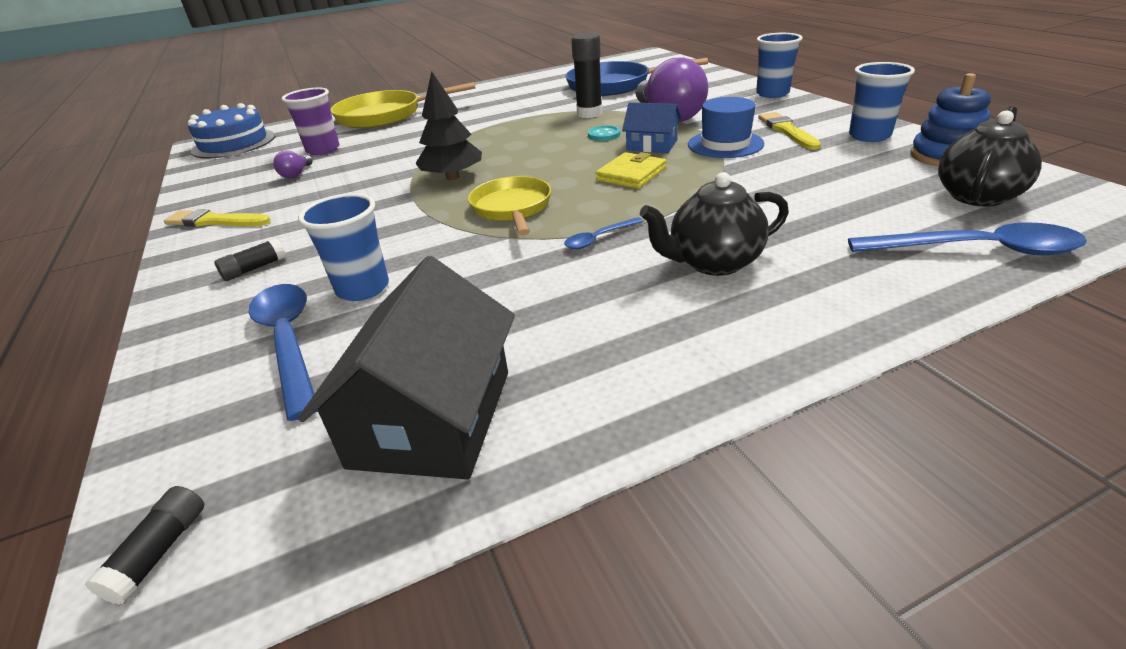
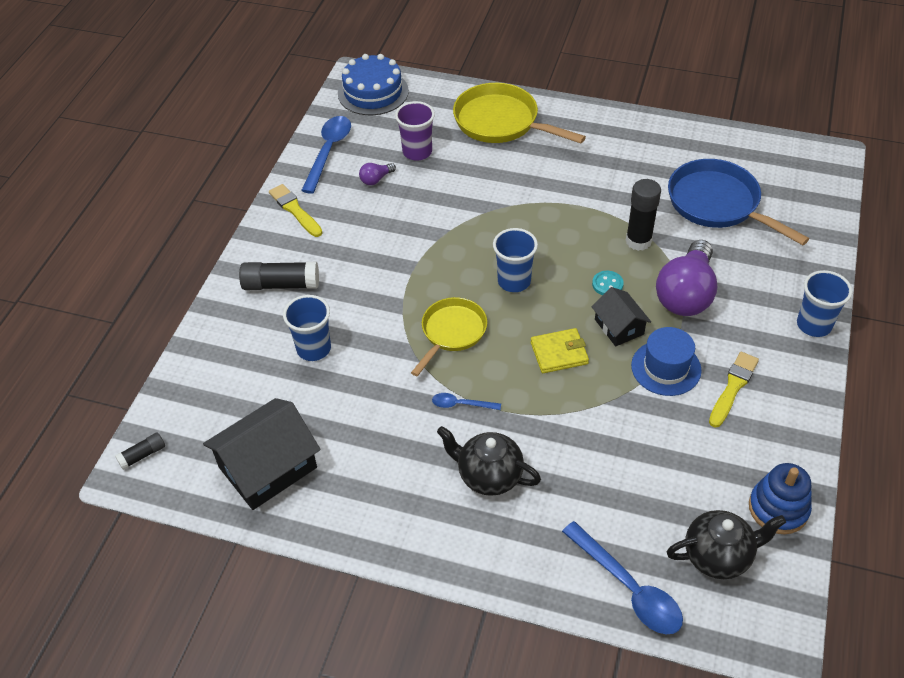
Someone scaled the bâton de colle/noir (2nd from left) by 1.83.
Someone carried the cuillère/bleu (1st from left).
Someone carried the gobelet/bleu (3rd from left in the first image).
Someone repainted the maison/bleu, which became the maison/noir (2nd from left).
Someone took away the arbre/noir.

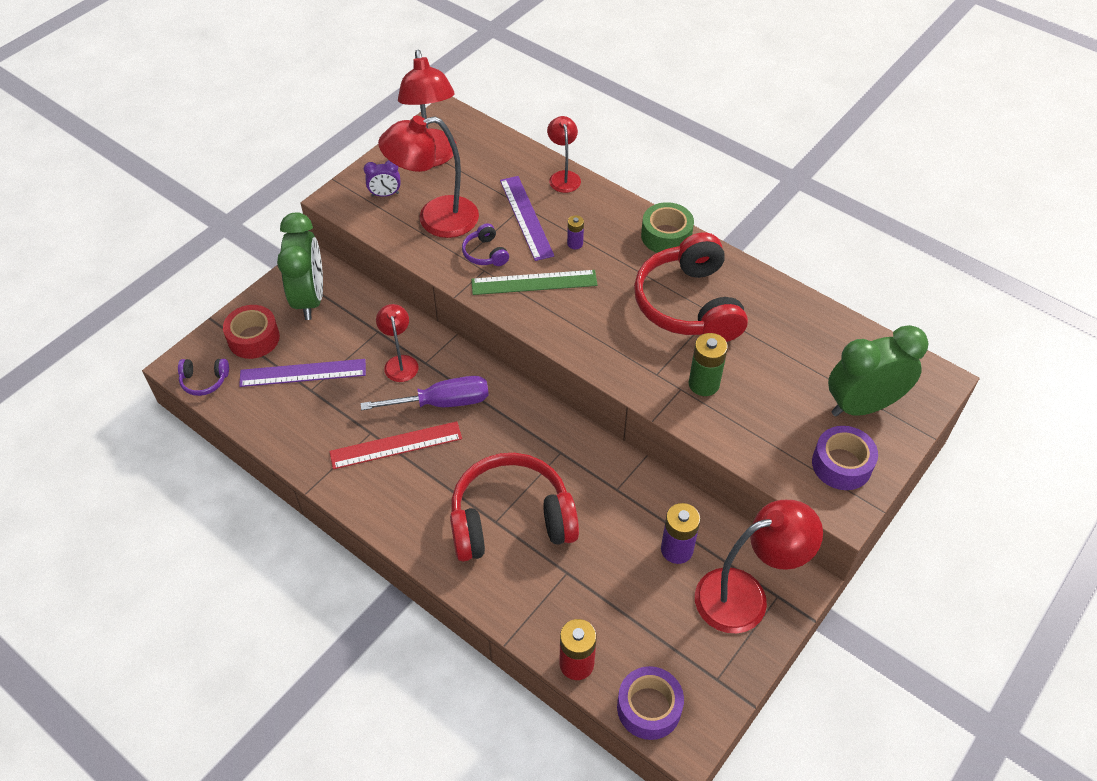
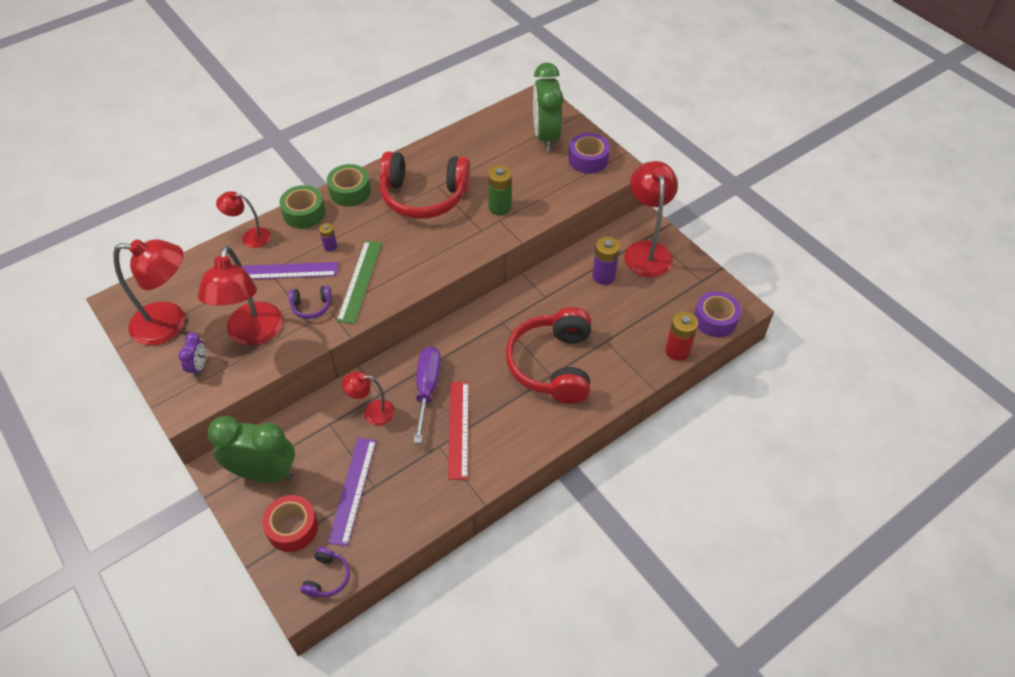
Someone put down the ruban adhésif/vert (1st from left).

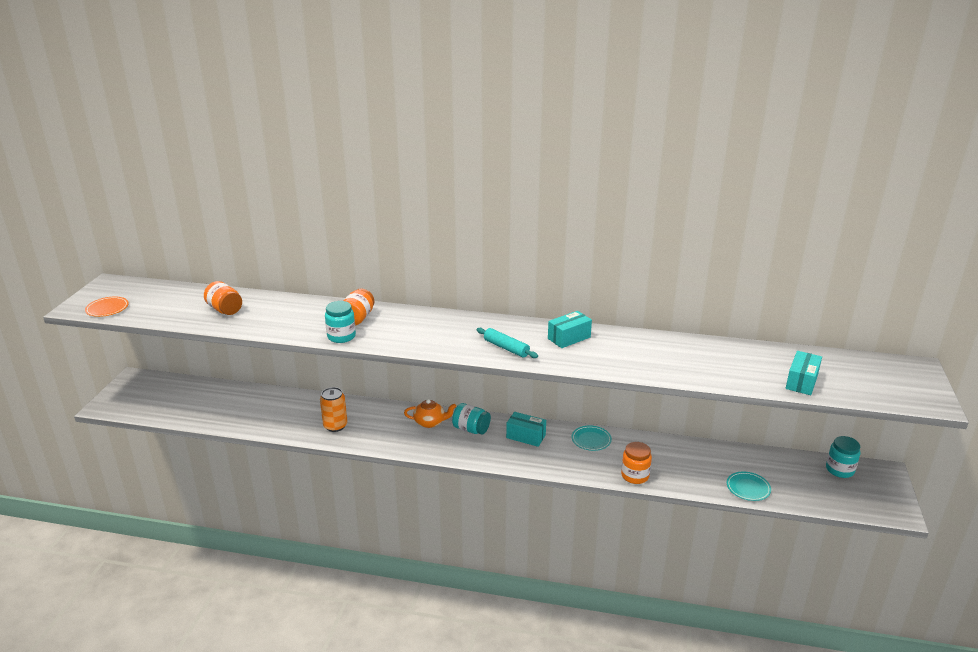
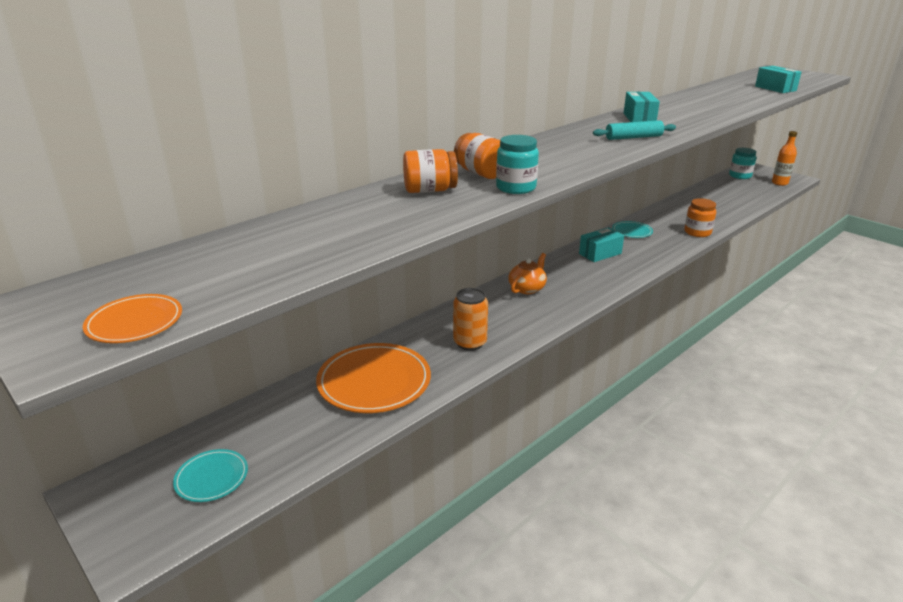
Someone carried the assiette/turquoise (2nd from left in the first image).
Someone put down the assiette/orange (2nd from left).
Someone carried the bocal/orange (1st from left).
Someone put down the bouteille/orange.
Someone took away the bocal/turquoise (2nd from left).

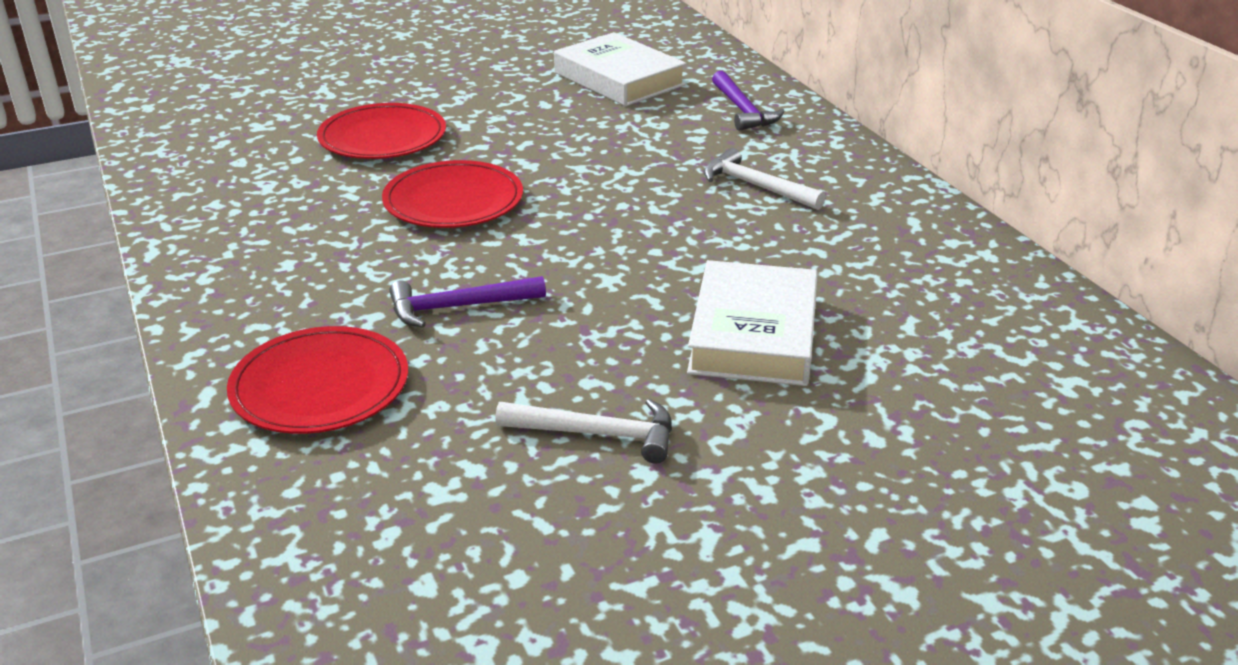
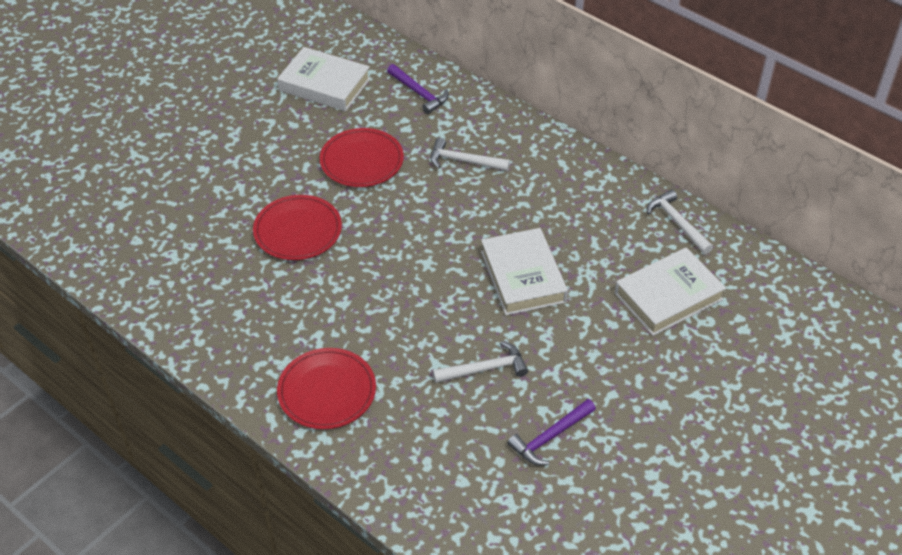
Someone carried the assiette/rouge (2nd from left in the first image).
Someone carried the marteau/violet (1st from left in the first image).
Someone put down the livre/blanc (3rd from left).
Someone put down the marteau/blanc (3rd from left).

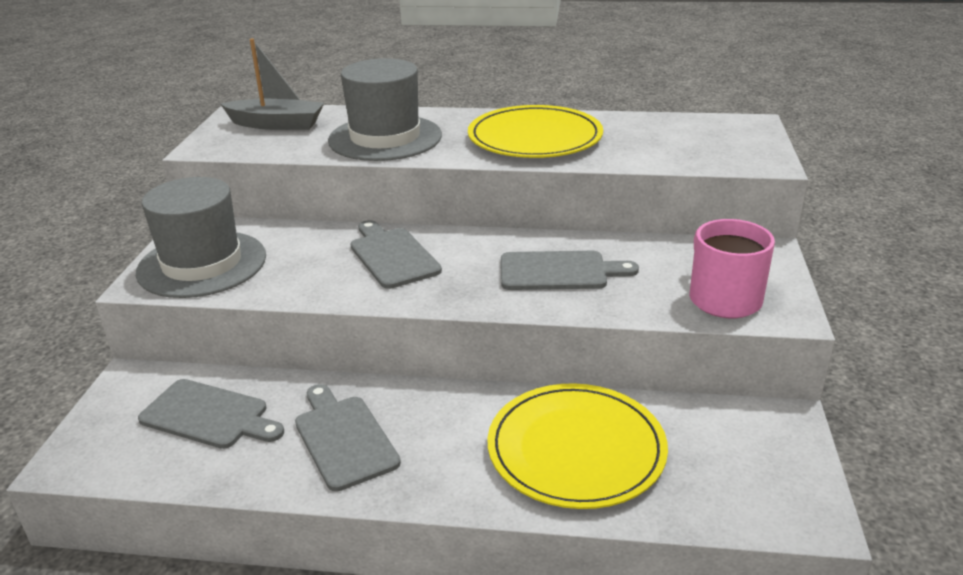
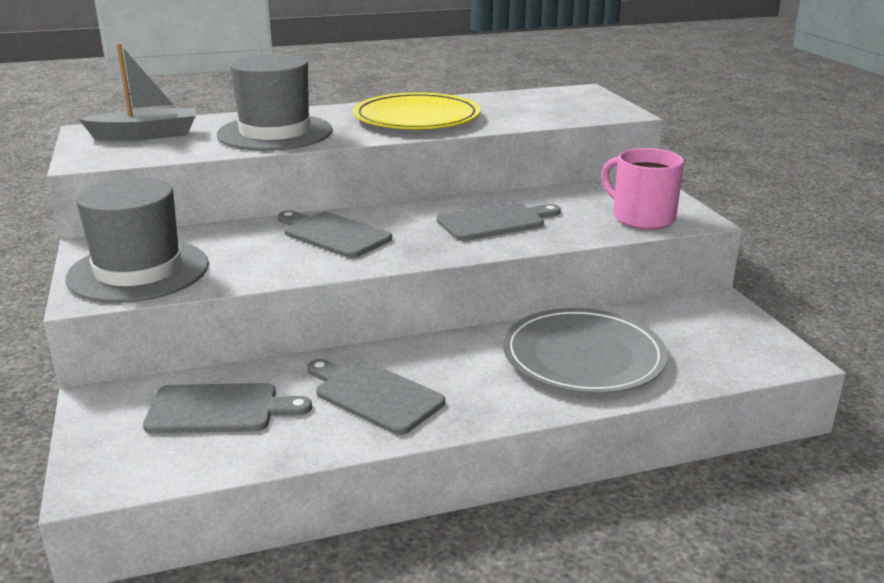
Someone repainted the assiette/jaune (2nd from left), which became the assiette/gris.

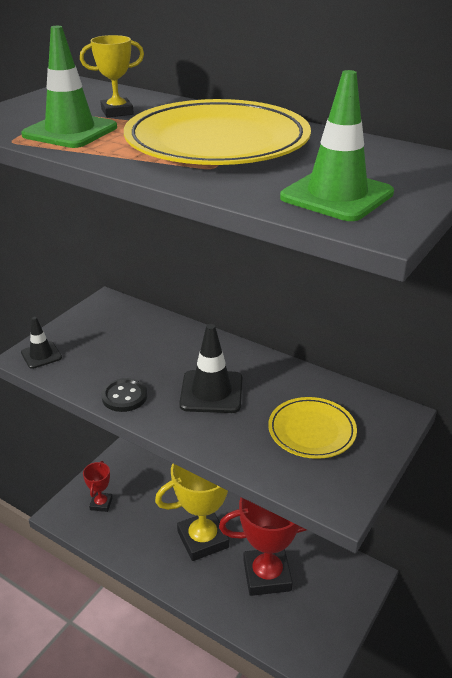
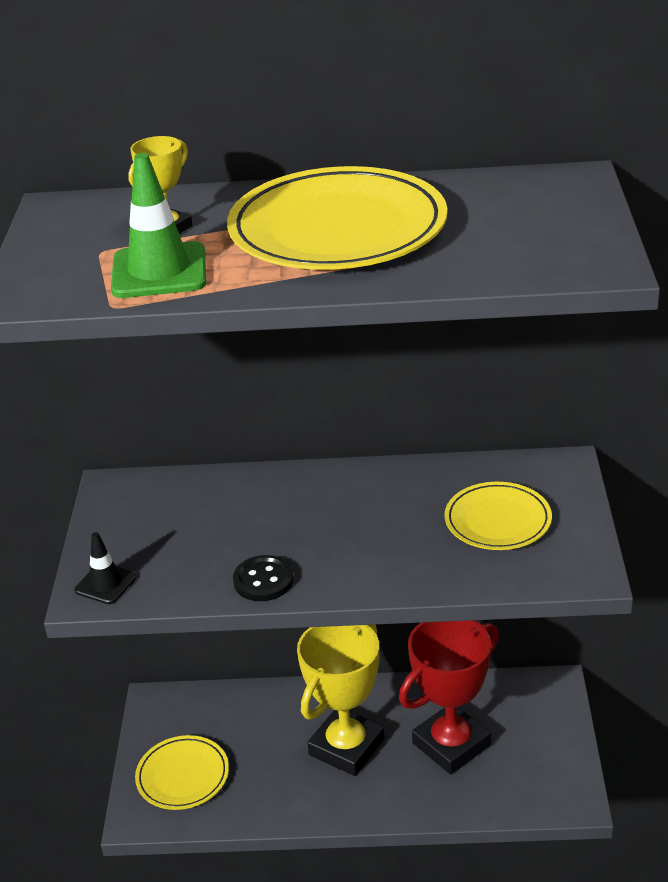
Someone swapped the trophée/rouge (1st from left) for the assiette/jaune (1st from left).
Someone took away the cône de chantier/noir (2nd from left).
Someone took away the cône de chantier/vert (2nd from left).

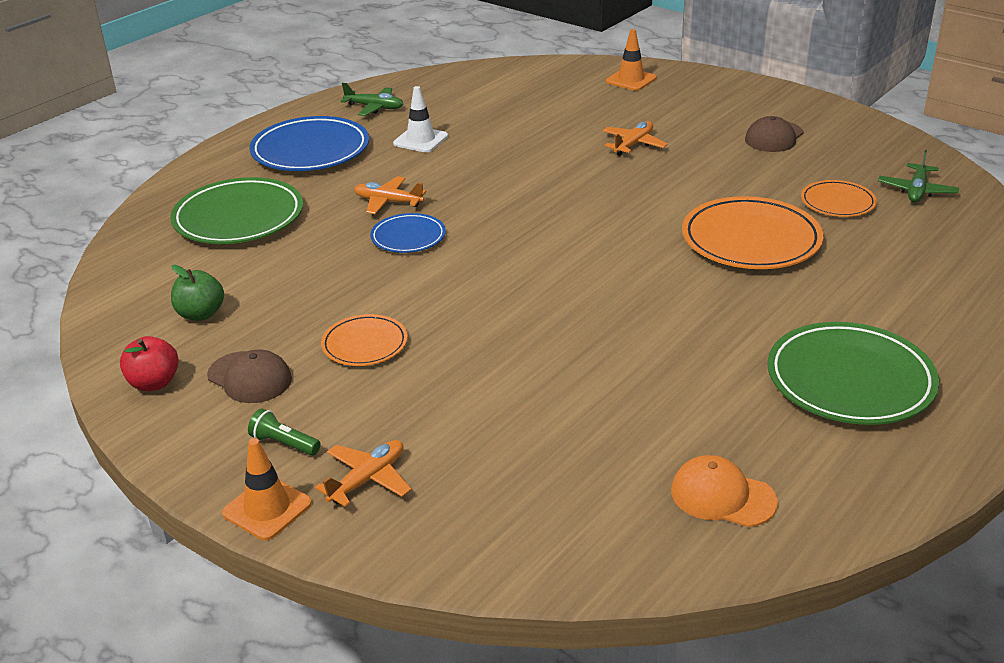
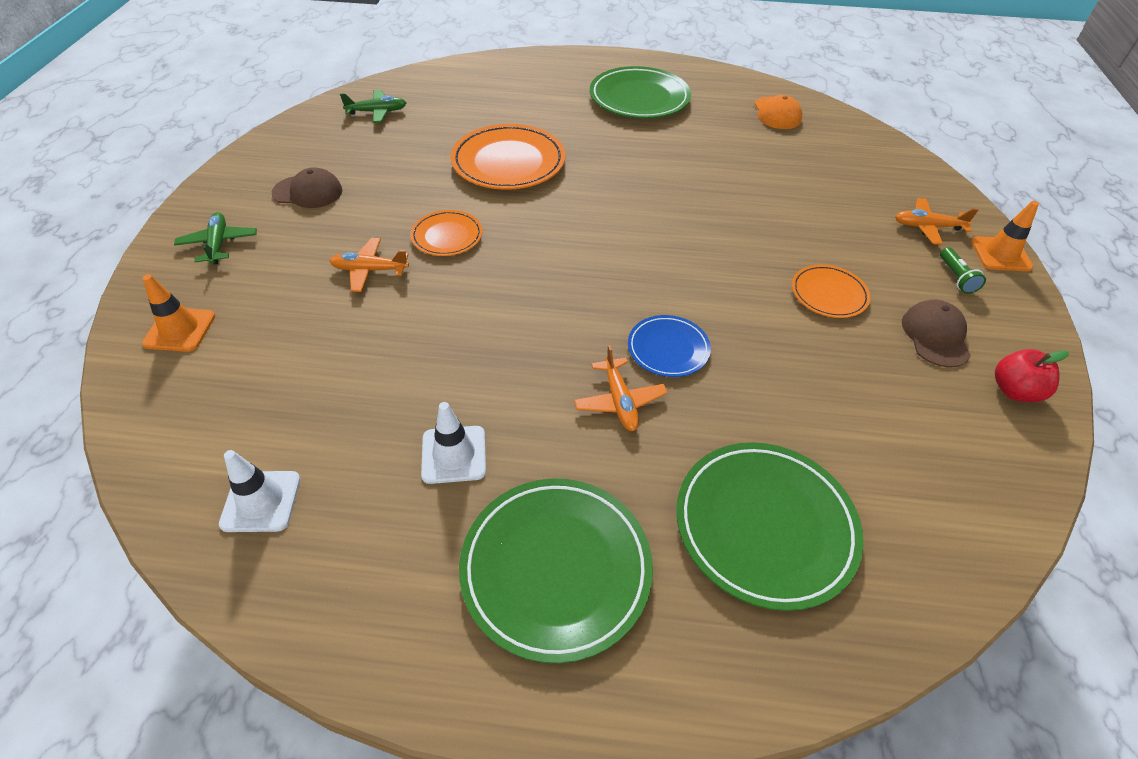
Someone carried the avion/vert (1st from left).
Someone put down the cône de chantier/blanc (1st from left).
Someone carried the assiette/orange (3rd from left in the first image).
Someone repainted the assiette/bleu (1st from left), which became the assiette/vert (1st from left).
Someone took away the pomme/vert.

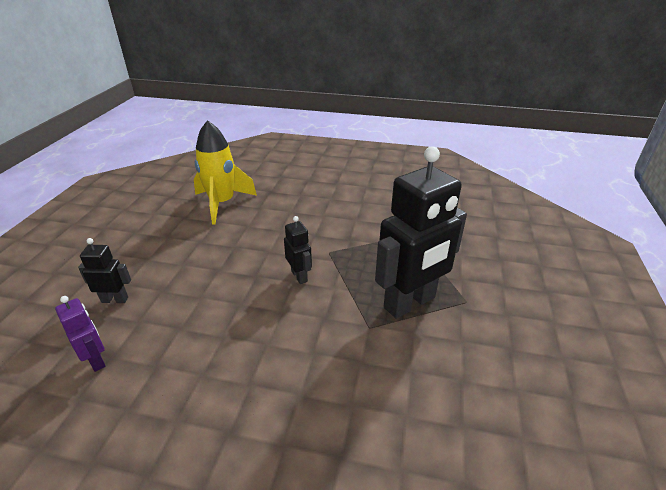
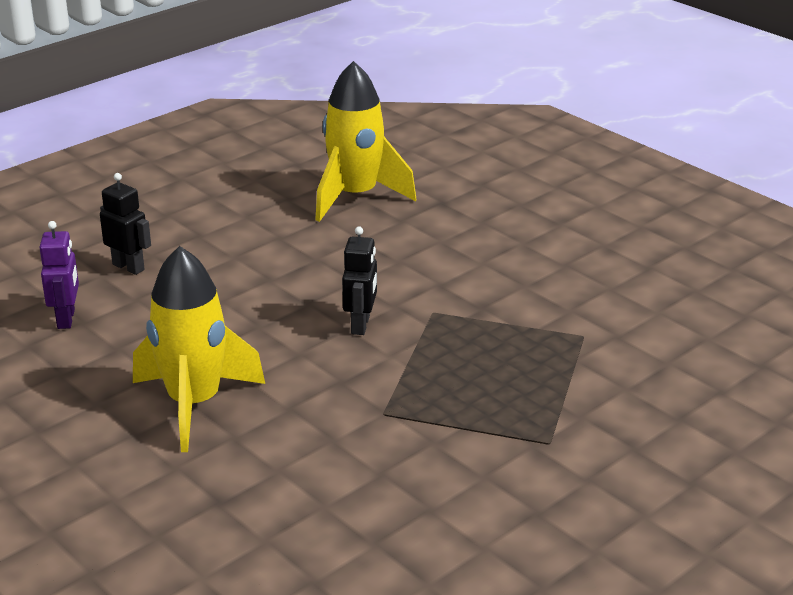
Someone put down the fusée/jaune (1st from left).
Someone took away the robot/noir (3rd from left).

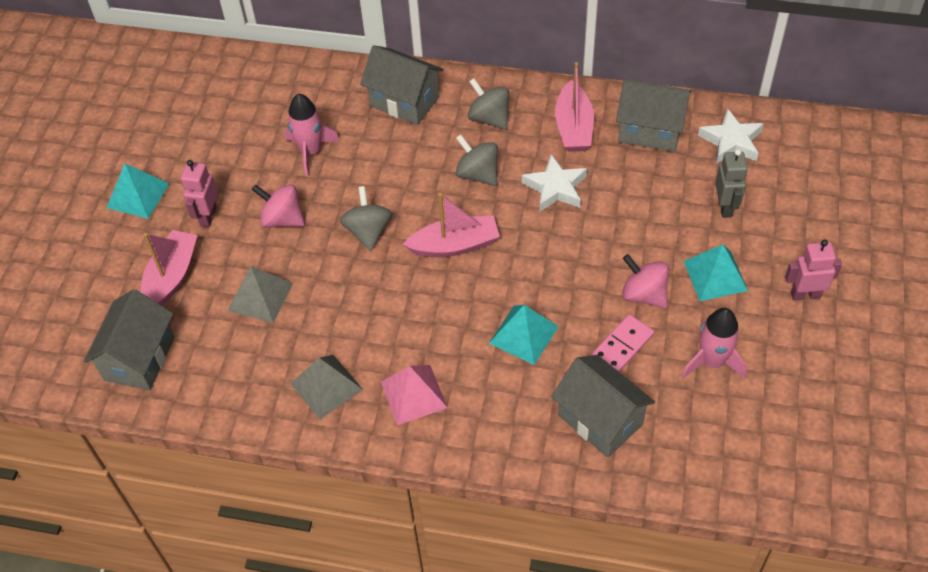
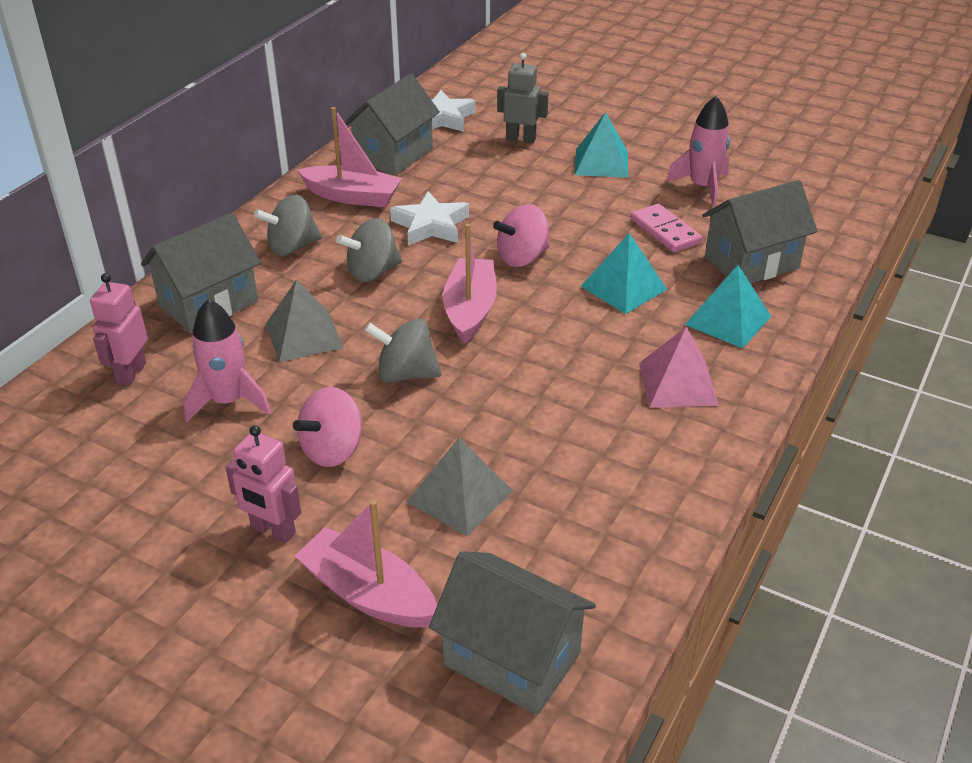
Someone carried the robot/rose (2nd from left in the first image).
Someone carried the pyramide/gris (2nd from left in the first image).
Someone carried the toupie/rose (2nd from left).
Someone carried the pyramide/turquoise (1st from left in the first image).

